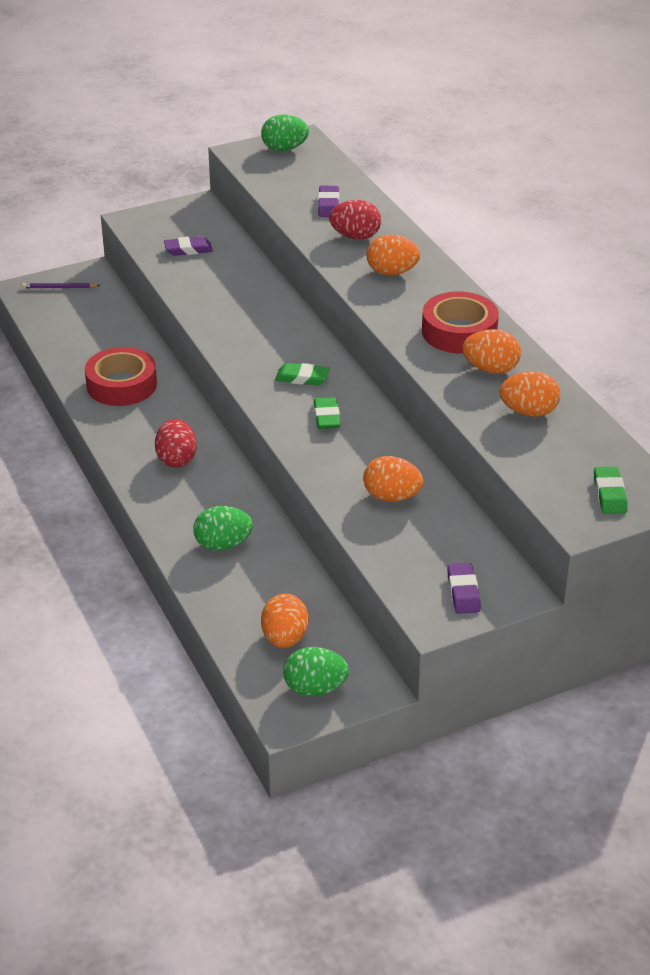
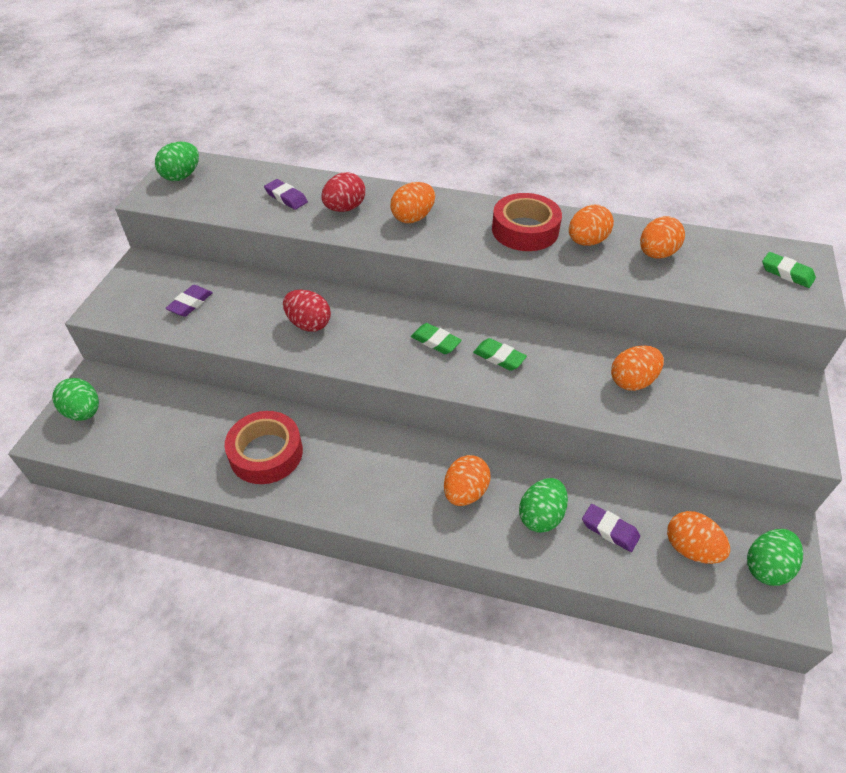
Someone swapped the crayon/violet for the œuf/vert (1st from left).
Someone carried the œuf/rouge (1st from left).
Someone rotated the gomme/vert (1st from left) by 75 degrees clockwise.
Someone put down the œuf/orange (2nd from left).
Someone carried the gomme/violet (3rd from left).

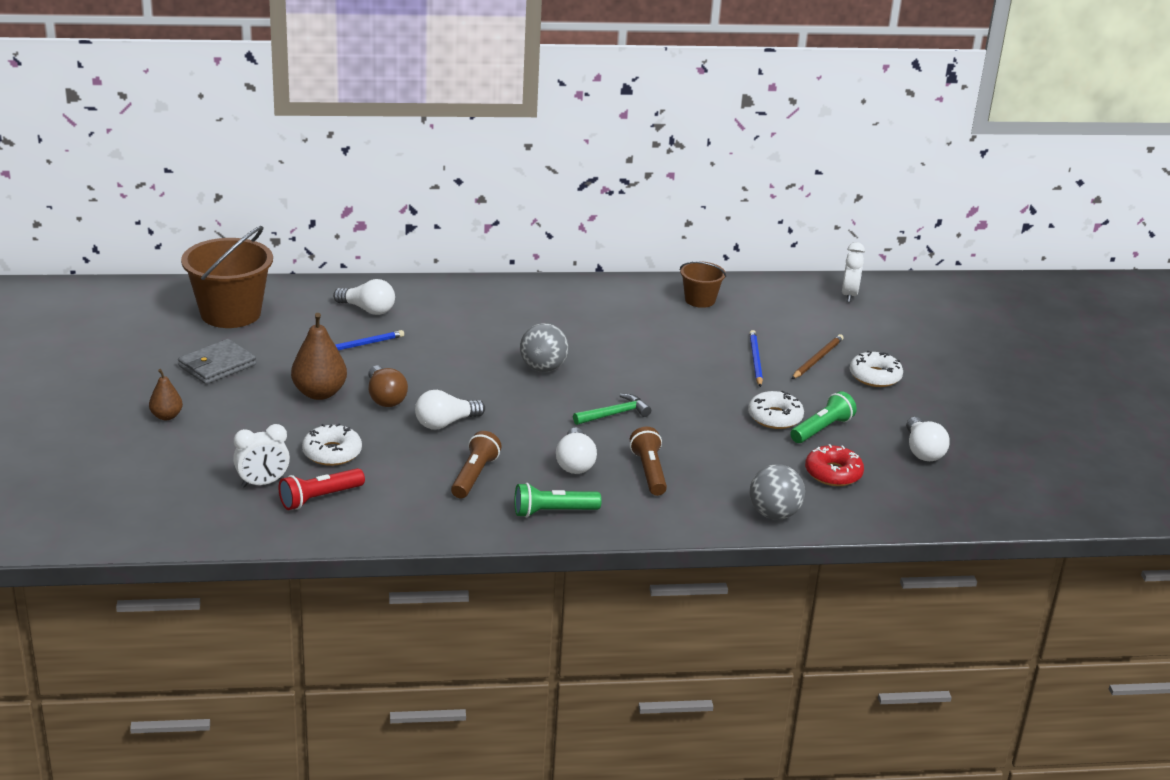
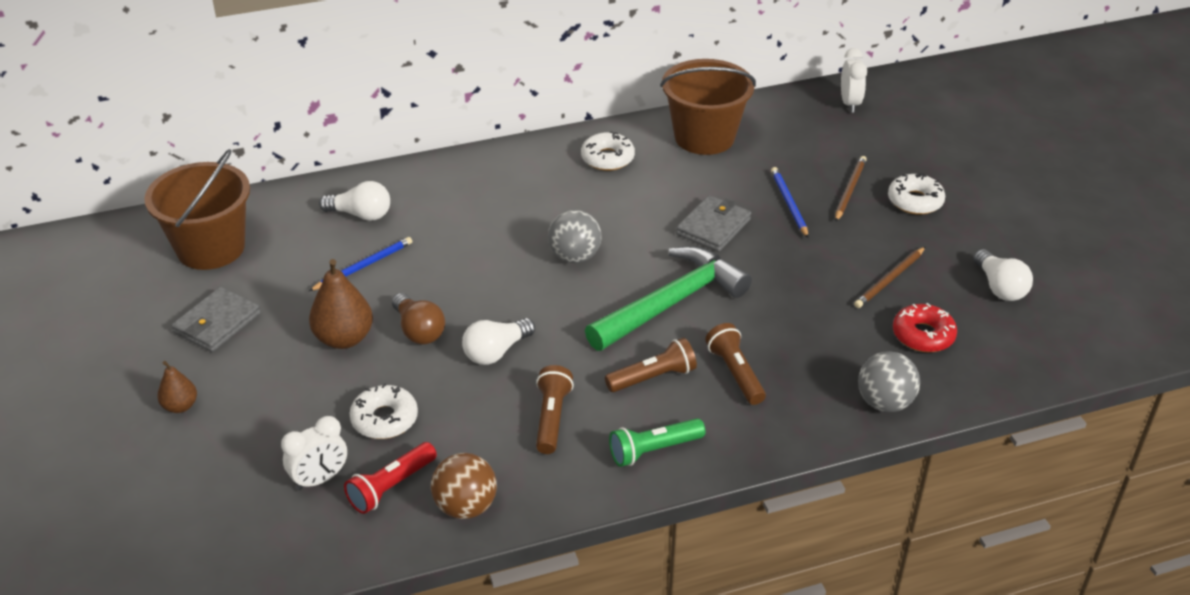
Someone put down the balle/marron.
Someone carried the beignet/blanc (2nd from left).
Someone scaled the marteau/vert by 2.08.
Someone swapped the ampoule/blanc (3rd from left) for the lampe de poche/marron (2nd from left).
Someone scaled the seau/marron (2nd from left) by 1.87.
Someone put down the portefeuille/gris (2nd from left).
Someone swapped the lampe de poche/vert (2nd from left) for the crayon/marron (2nd from left).

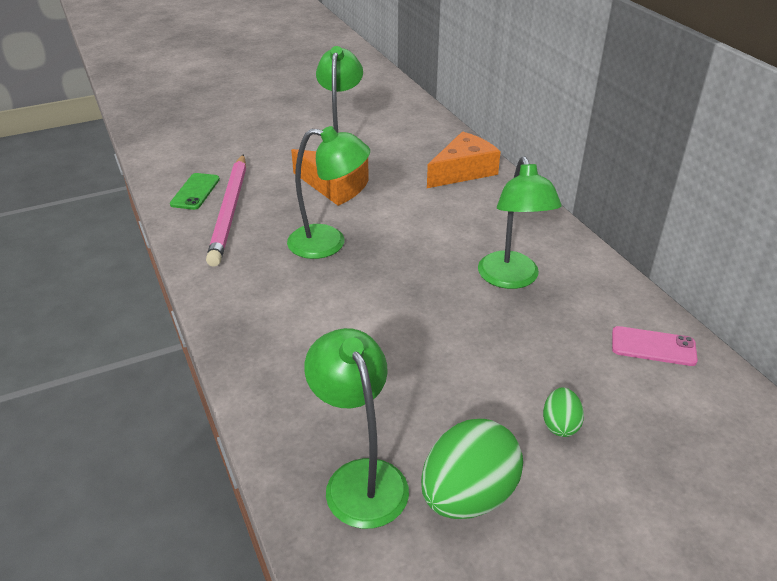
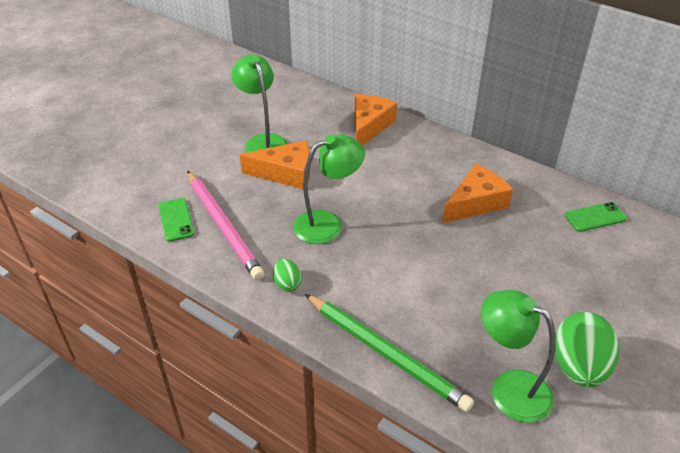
Someone carried the œuf/vert (2nd from left in the first image).
Someone put down the crayon/vert.
Someone swapped the lampe/vert (4th from left) for the fromage/orange (3rd from left).
Someone repainted the téléphone/rose, which became the téléphone/vert (2nd from left).

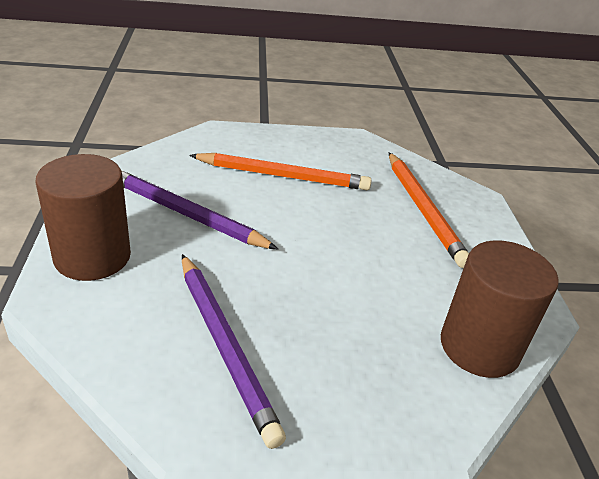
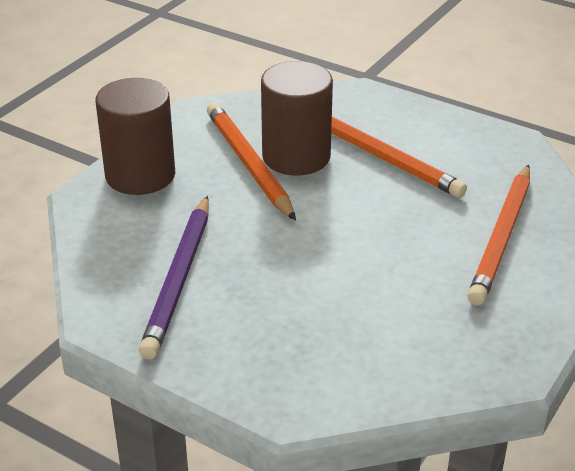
Someone repainted the crayon/violet (1st from left), which became the crayon/orange (1st from left).
Someone carried the cylindre/marron (2nd from left).

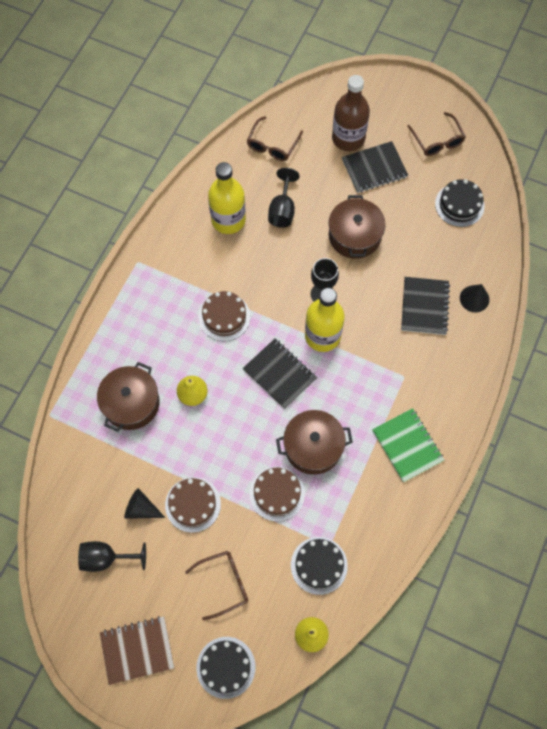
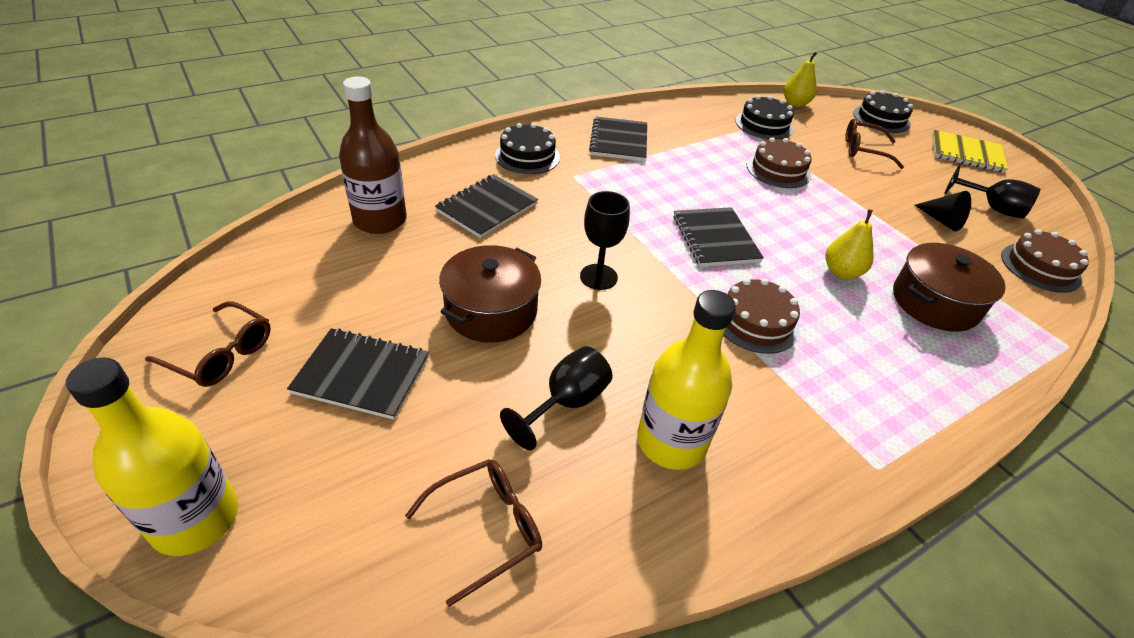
Someone carried the bouteille/jaune (2nd from left in the first image).
Someone rotated the lunettes/marron (3rd from left in the first image) by 105 degrees clockwise.
Someone carried the bouteille/marron.
Someone carried the gâteau/noir (3rd from left in the first image).
Someone repainted the carnet/vert, which became the carnet/noir (3rd from left).
Someone repainted the carnet/marron, which became the carnet/jaune.
Someone carried the gâteau/marron (1st from left in the first image).
Someone took away the marmite/marron (2nd from left).
Someone took away the cône/noir (2nd from left).

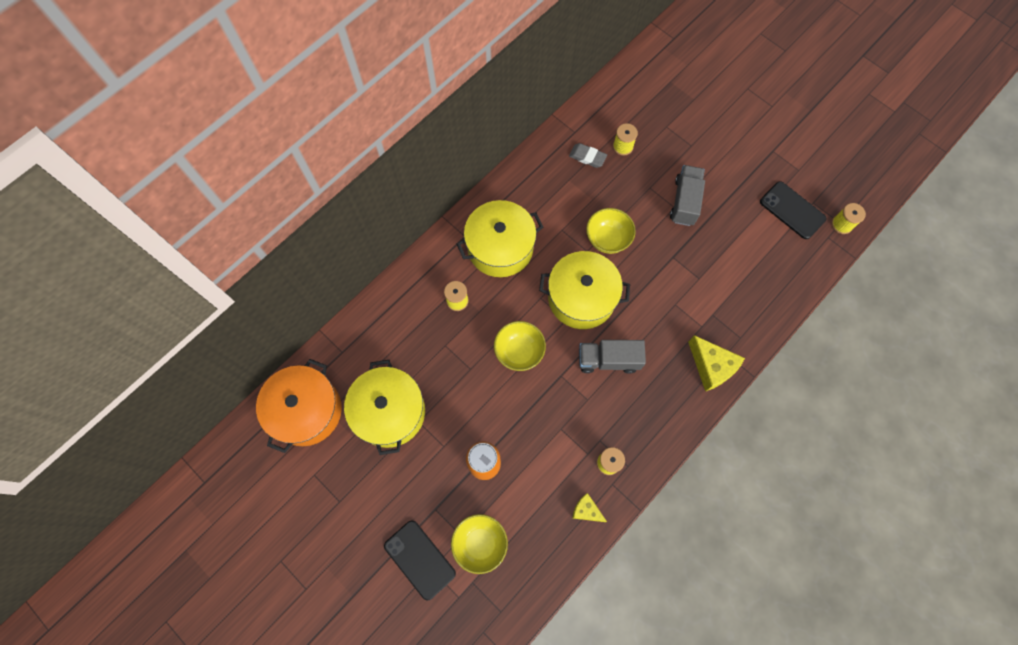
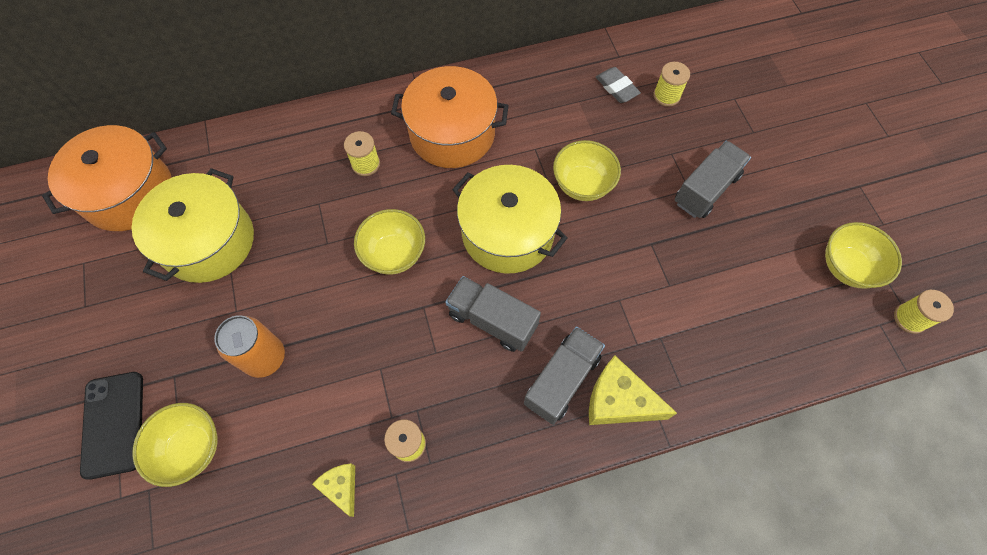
Someone repainted the marmite/jaune (2nd from left), which became the marmite/orange (2nd from left).
Someone put down the camion/gris (2nd from left).
Someone rotated the fromage/jaune (2nd from left) by 120 degrees clockwise.
Someone swapped the téléphone/noir (2nd from left) for the bol/jaune (4th from left).

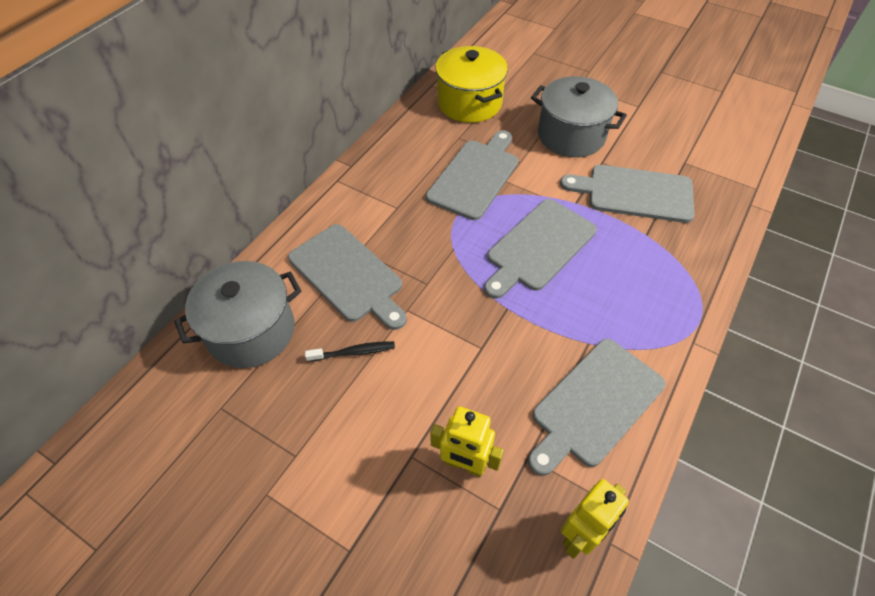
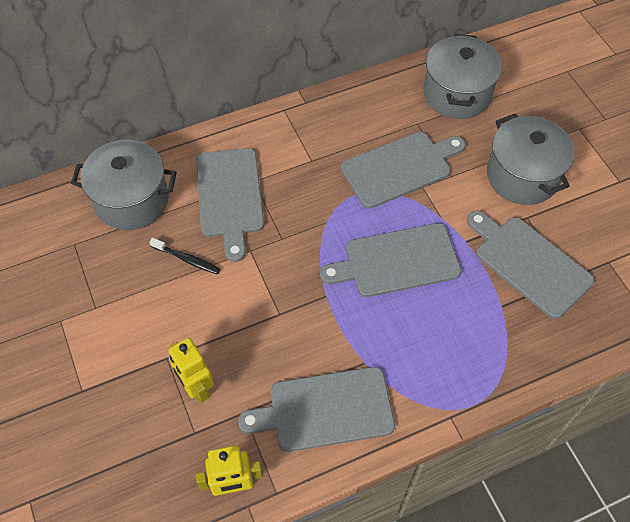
Someone repainted the marmite/jaune, which became the marmite/gris (2nd from left).

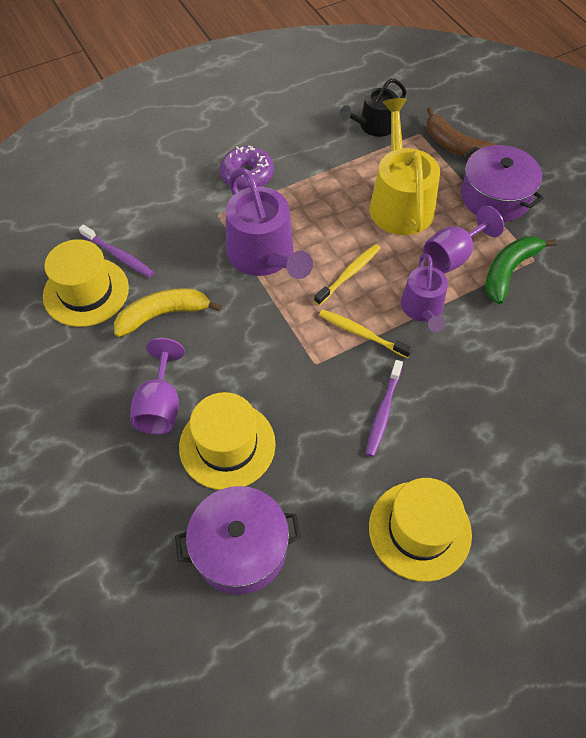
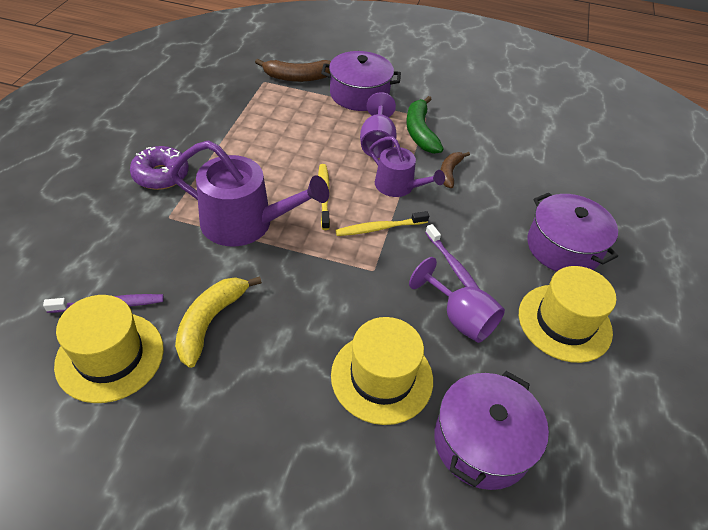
Someone carried the verre à pied/violet (1st from left in the first image).
Someone put down the banane/marron (2nd from left).
Someone put down the marmite/violet (3rd from left).
Someone took away the arrosoir/noir.
Someone took away the arrosoir/jaune.

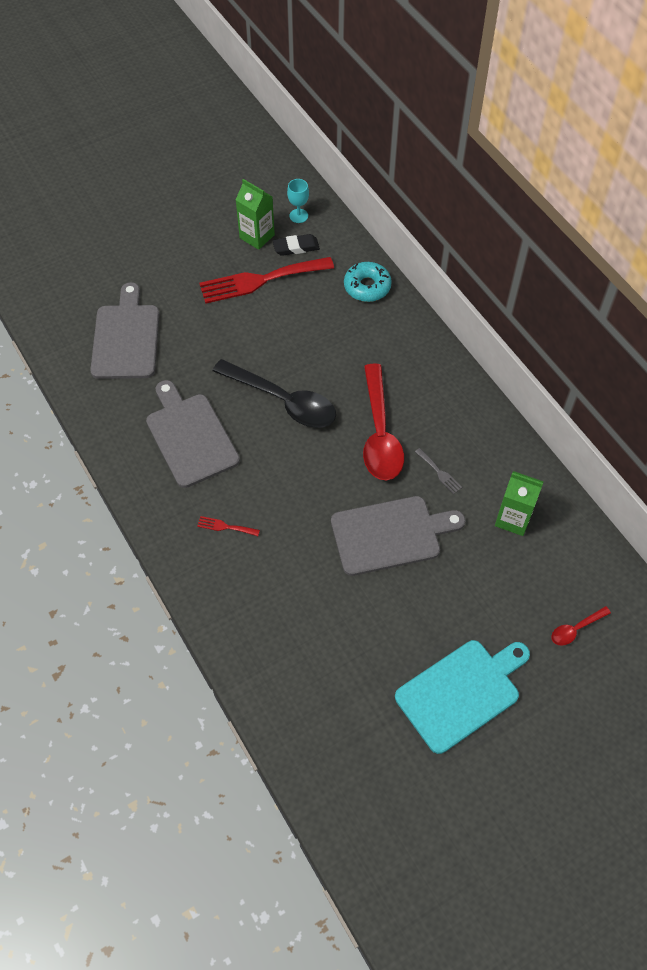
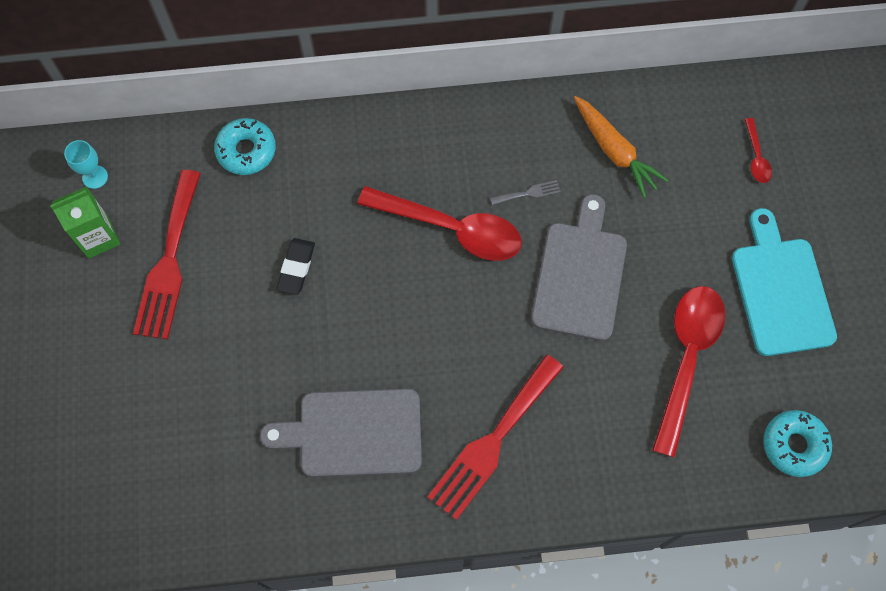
Someone carried the gomme/noir.
Someone scaled the fourchette/rouge (1st from left in the first image) by 2.49.
Someone swapped the brique de lait/vert (2nd from left) for the carotte/orange.
Someone put down the cuillère/rouge (2nd from left).
Someone put down the beignet/turquoise (2nd from left).
Someone took away the planche à découper/gris (1st from left).
Someone took away the cuillère/noir.

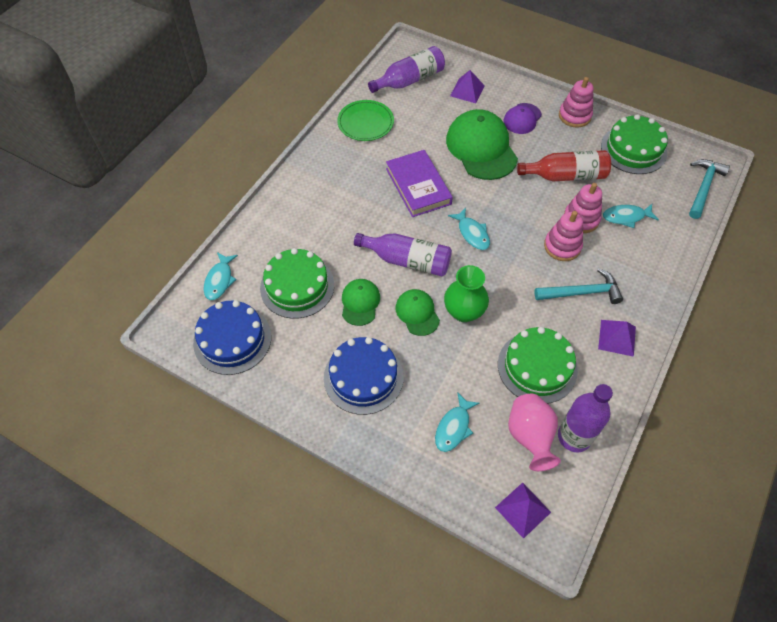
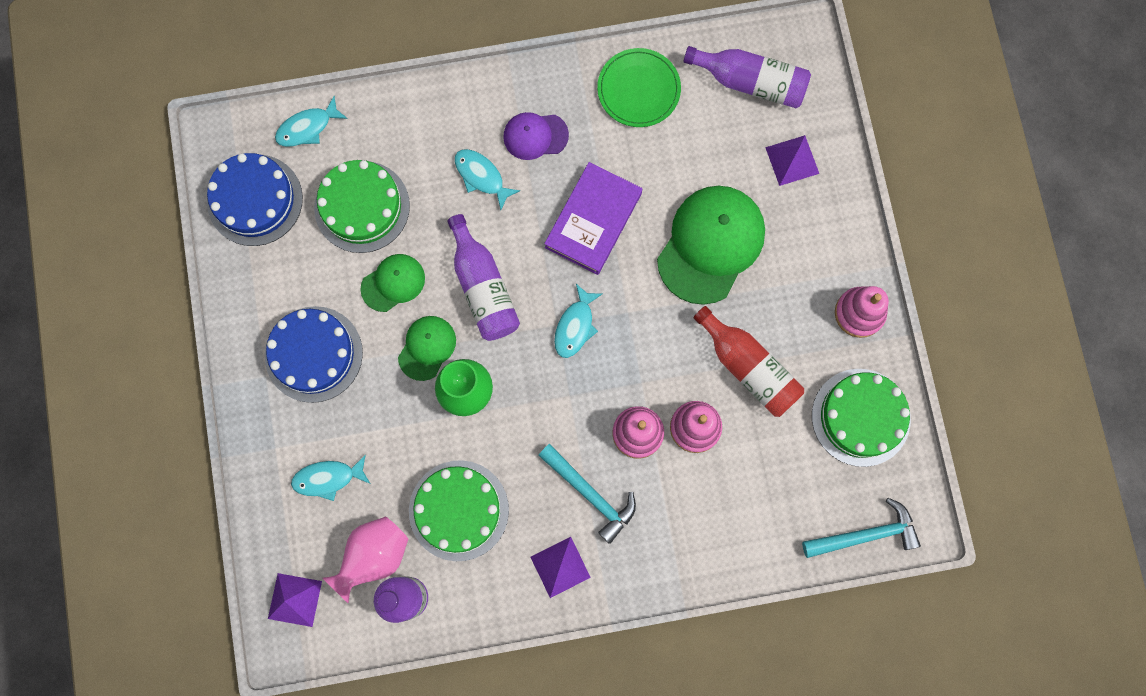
Someone carried the poisson/turquoise (4th from left in the first image).
Someone carried the casquette/violet.

